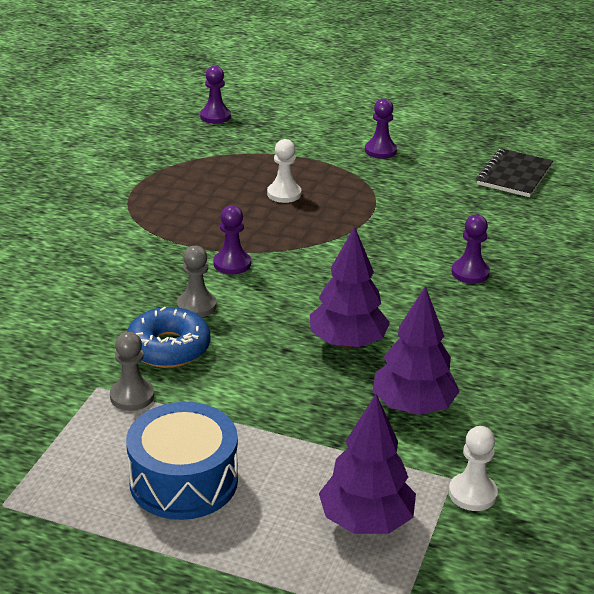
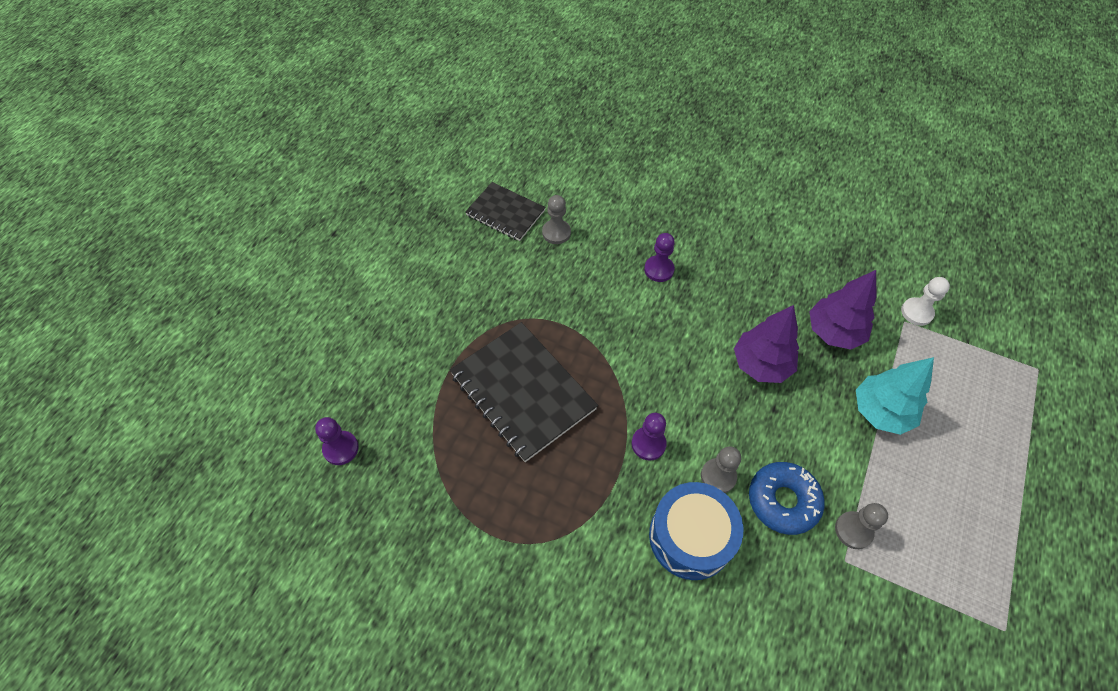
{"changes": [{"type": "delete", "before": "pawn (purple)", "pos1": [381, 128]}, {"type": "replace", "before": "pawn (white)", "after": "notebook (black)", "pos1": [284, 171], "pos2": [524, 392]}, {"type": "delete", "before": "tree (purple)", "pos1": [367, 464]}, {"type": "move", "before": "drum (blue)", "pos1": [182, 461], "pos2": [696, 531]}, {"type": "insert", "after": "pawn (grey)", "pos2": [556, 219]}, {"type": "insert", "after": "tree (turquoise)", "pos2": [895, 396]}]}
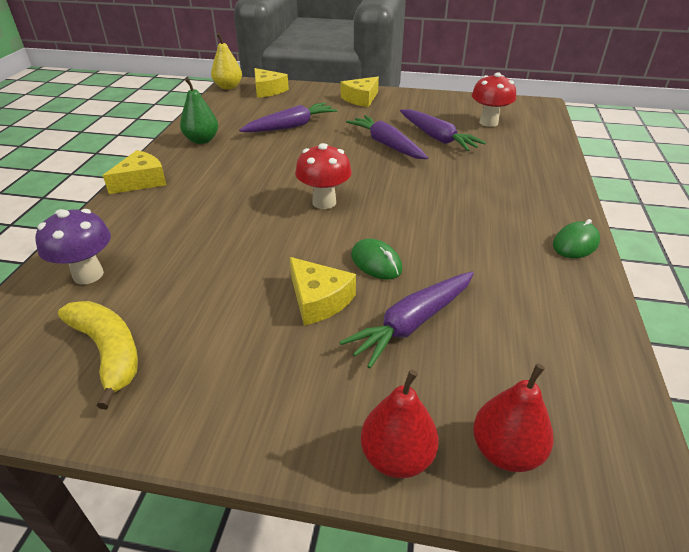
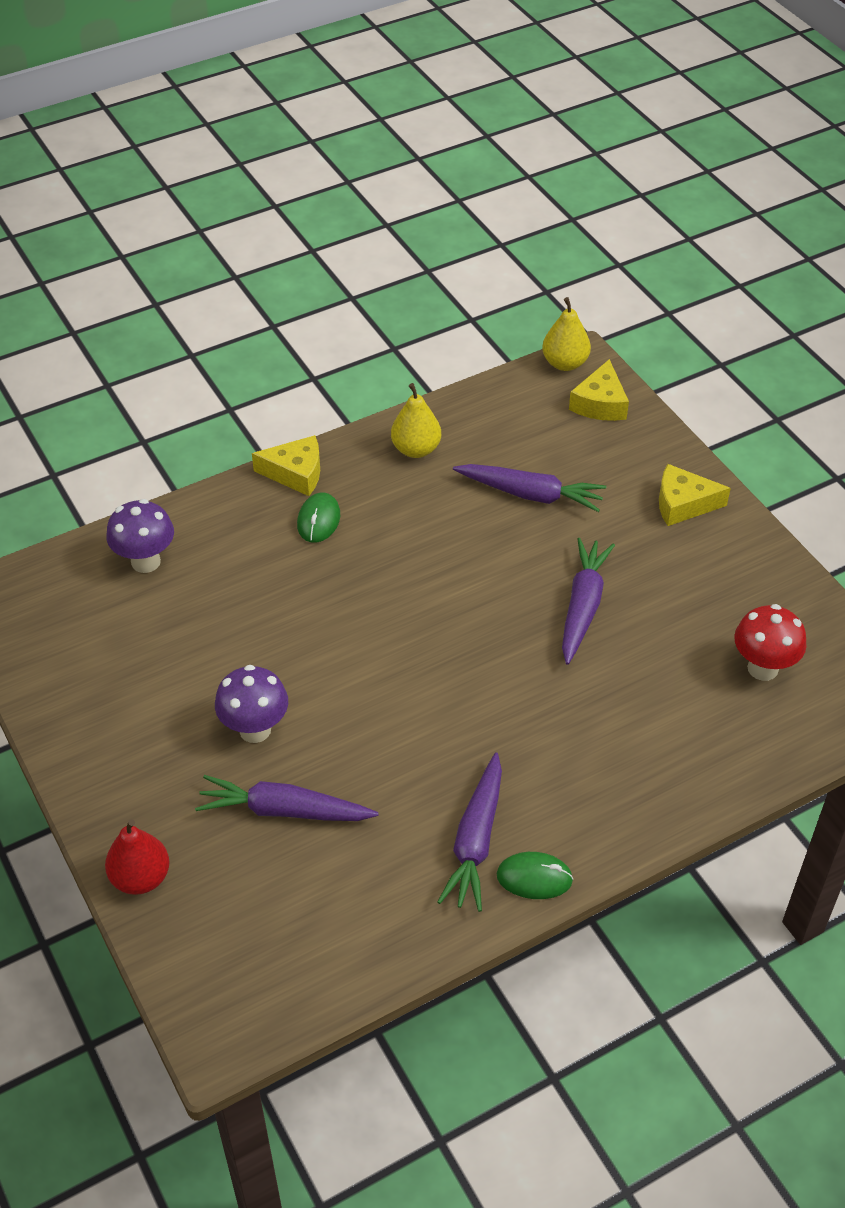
{"changes": [{"type": "recolor", "before": "pear (green)", "after": "pear (yellow)", "pos1": [199, 111], "pos2": [416, 420]}, {"type": "move", "before": "carrot (purple)", "pos1": [443, 130], "pos2": [470, 832]}, {"type": "delete", "before": "mushroom (red)", "pos1": [323, 176]}, {"type": "move", "before": "mouse (green)", "pos1": [377, 259], "pos2": [318, 518]}, {"type": "replace", "before": "cheese (yellow)", "after": "mushroom (purple)", "pos1": [323, 291], "pos2": [251, 704]}, {"type": "delete", "before": "banana (yellow)", "pos1": [98, 355]}, {"type": "delete", "before": "pear (red)", "pos1": [513, 417]}]}
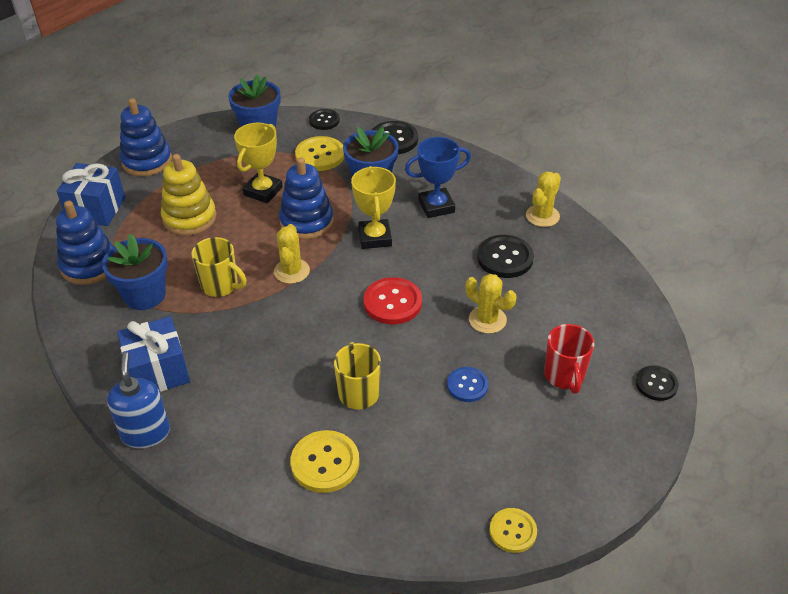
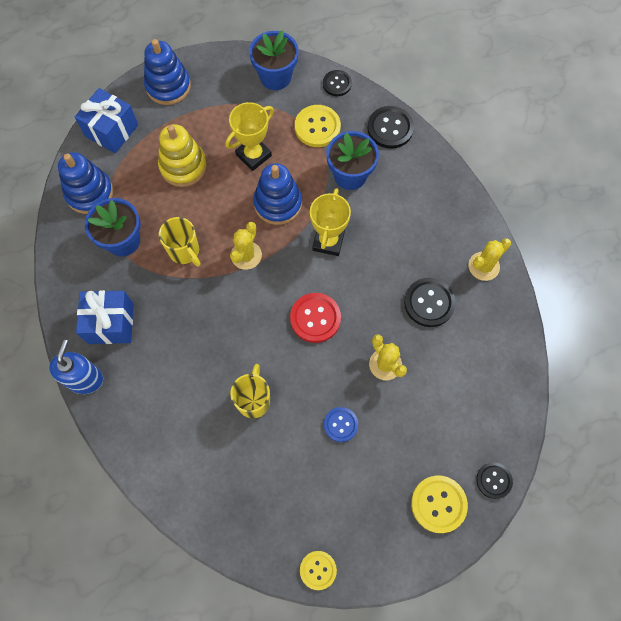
{"changes": [{"type": "delete", "before": "trophy (blue)", "pos1": [438, 177]}, {"type": "delete", "before": "mug (red)", "pos1": [569, 359]}, {"type": "move", "before": "button (yellow)", "pos1": [324, 461], "pos2": [439, 504]}]}
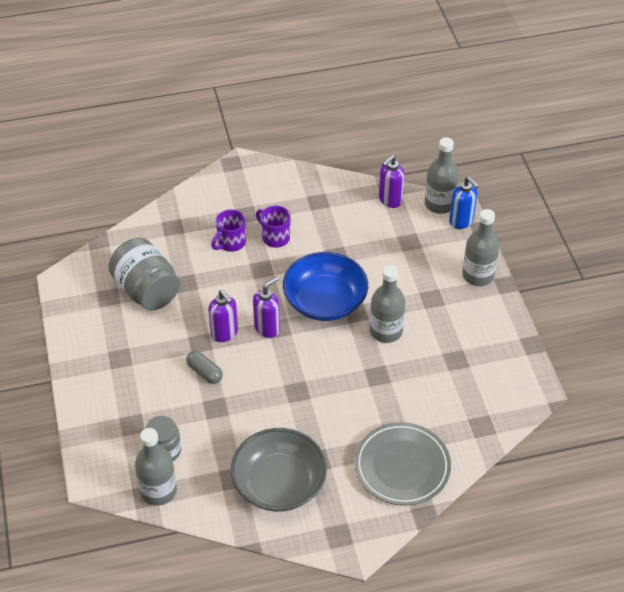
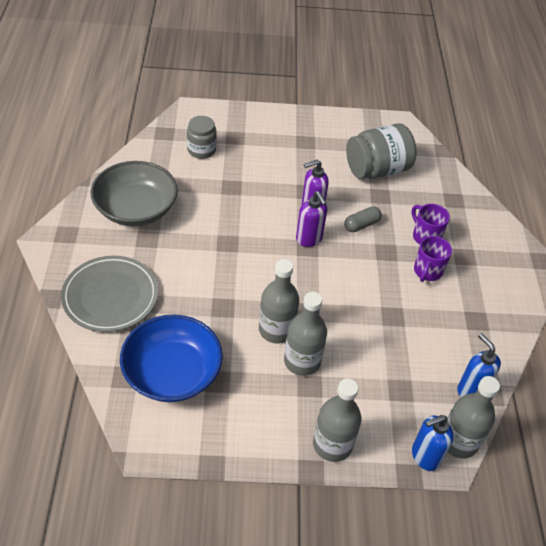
{"changes": [{"type": "recolor", "before": "soap dispenser (purple)", "after": "soap dispenser (blue)", "pos1": [392, 181], "pos2": [479, 365]}, {"type": "rotate", "before": "mug (purple)", "pos1": [273, 227], "pos2": [433, 259], "turn": 150}, {"type": "move", "before": "bowl (blue)", "pos1": [325, 286], "pos2": [171, 358]}, {"type": "move", "before": "capsule (grey)", "pos1": [204, 367], "pos2": [363, 219]}, {"type": "move", "before": "bottle (grey)", "pos1": [156, 467], "pos2": [305, 334]}]}
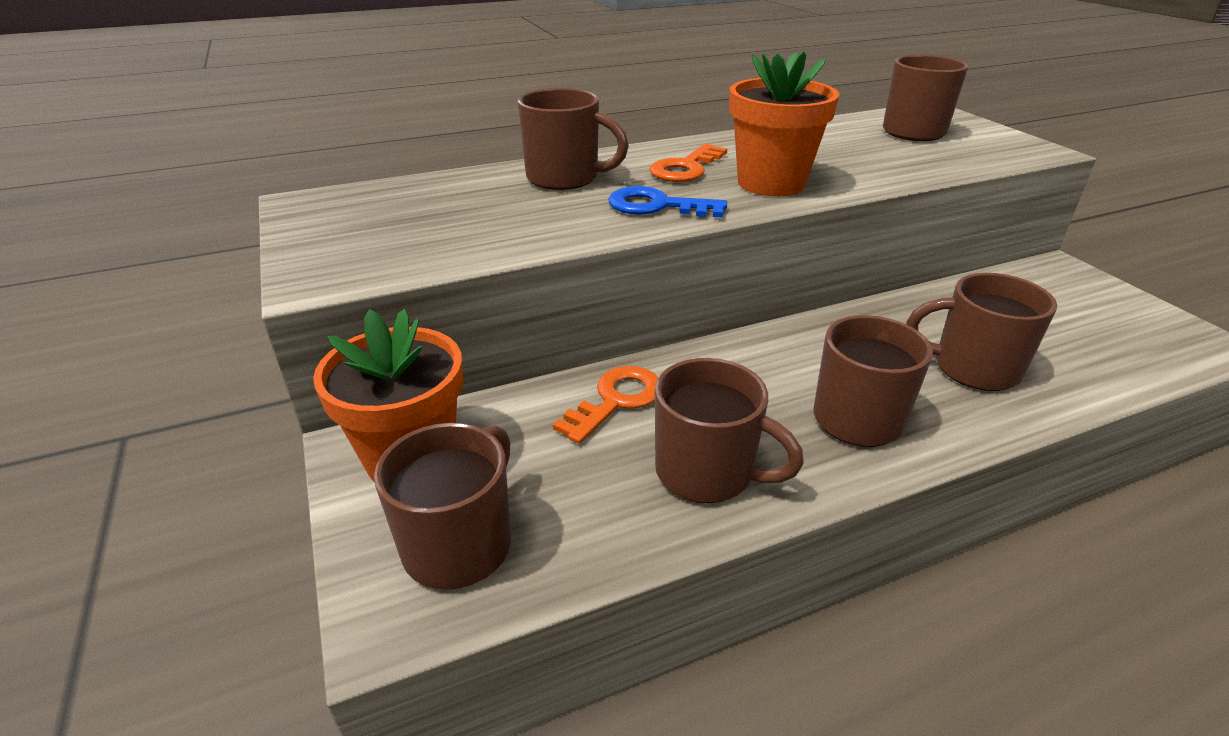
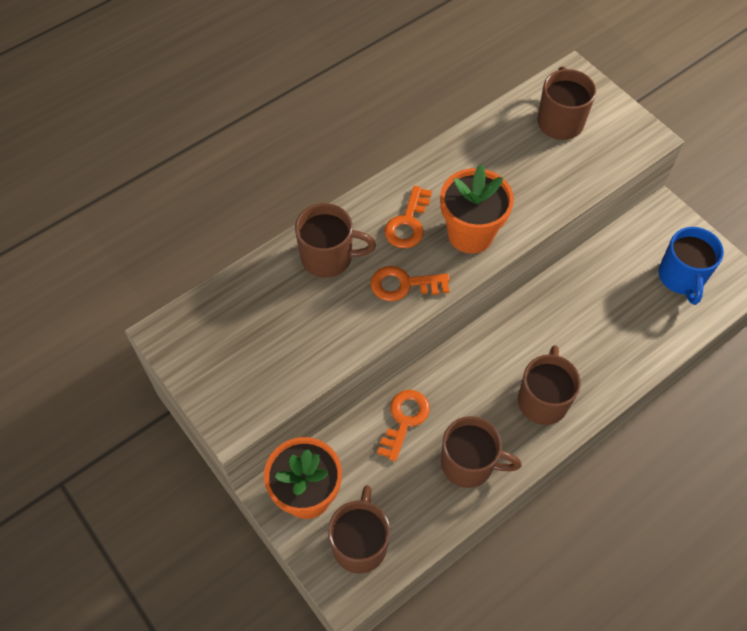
{"changes": [{"type": "recolor", "before": "key (blue)", "after": "key (orange)", "pos1": [668, 202], "pos2": [410, 283]}, {"type": "delete", "before": "mug (brown)", "pos1": [981, 332]}, {"type": "insert", "after": "mug (blue)", "pos2": [691, 266]}]}
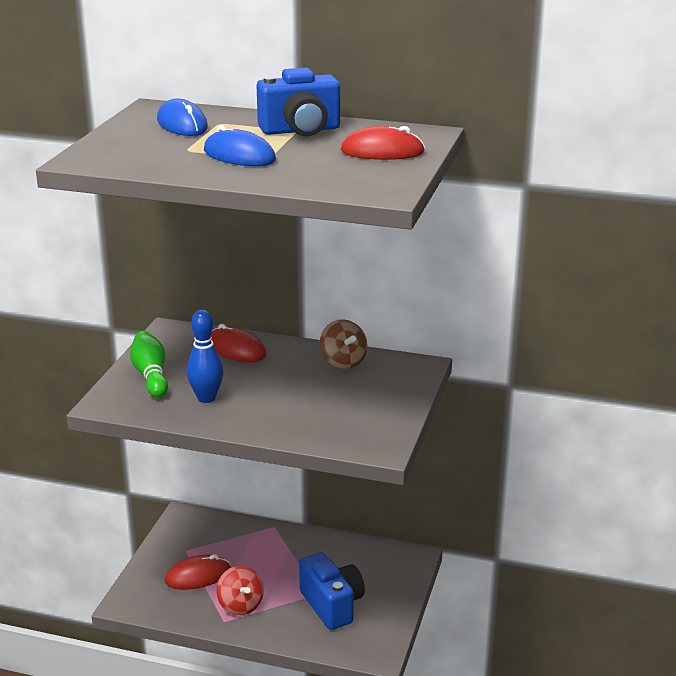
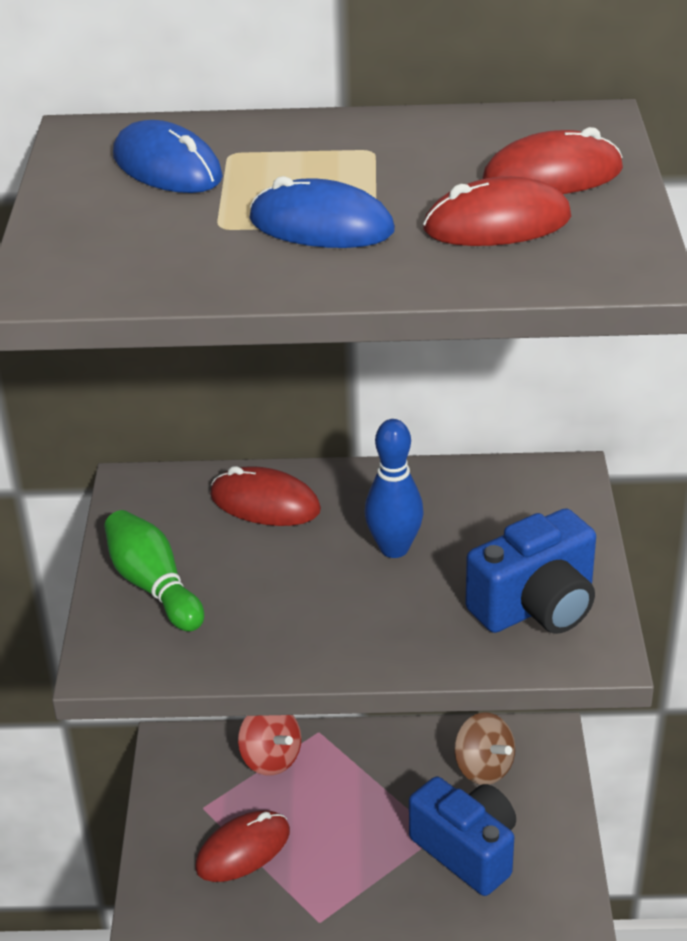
{"changes": [{"type": "move", "before": "camera (blue)", "pos1": [298, 102], "pos2": [530, 571]}, {"type": "move", "before": "bowling pin (blue)", "pos1": [205, 356], "pos2": [394, 488]}, {"type": "move", "before": "spinning top (brown)", "pos1": [344, 344], "pos2": [484, 748]}, {"type": "move", "before": "spinning top (red)", "pos1": [240, 590], "pos2": [269, 745]}, {"type": "insert", "after": "mouse (red)", "pos2": [497, 211]}]}
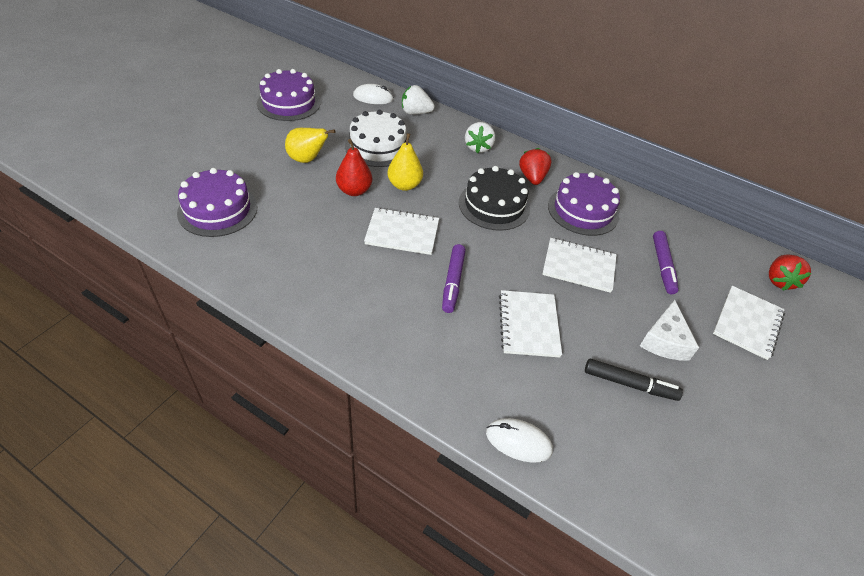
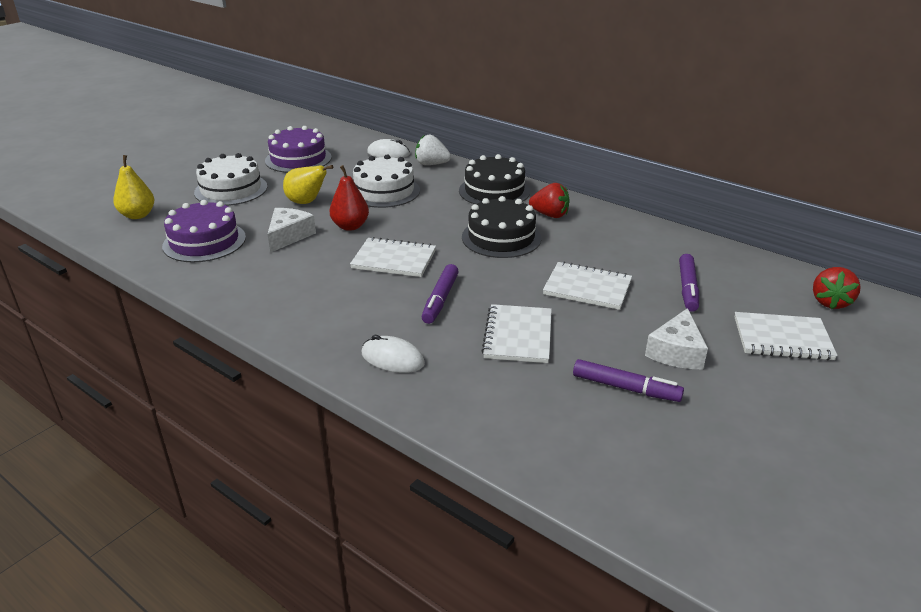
{"changes": [{"type": "replace", "before": "strawberry (white)", "after": "cake (black)", "pos1": [480, 137], "pos2": [494, 179]}, {"type": "move", "before": "pear (yellow)", "pos1": [405, 162], "pos2": [133, 187]}, {"type": "rotate", "before": "strawberry (red)", "pos1": [535, 166], "pos2": [549, 200], "turn": 105}, {"type": "delete", "before": "cake (purple)", "pos1": [584, 204]}, {"type": "rotate", "before": "notebook (white)", "pos1": [749, 323], "pos2": [786, 336], "turn": 60}, {"type": "recolor", "before": "marker (black)", "after": "marker (purple)", "pos1": [634, 380], "pos2": [628, 380]}, {"type": "move", "before": "mouse (white)", "pos1": [519, 440], "pos2": [393, 354]}, {"type": "insert", "after": "cake (white)", "pos2": [230, 179]}, {"type": "insert", "after": "cheese (white)", "pos2": [291, 230]}]}
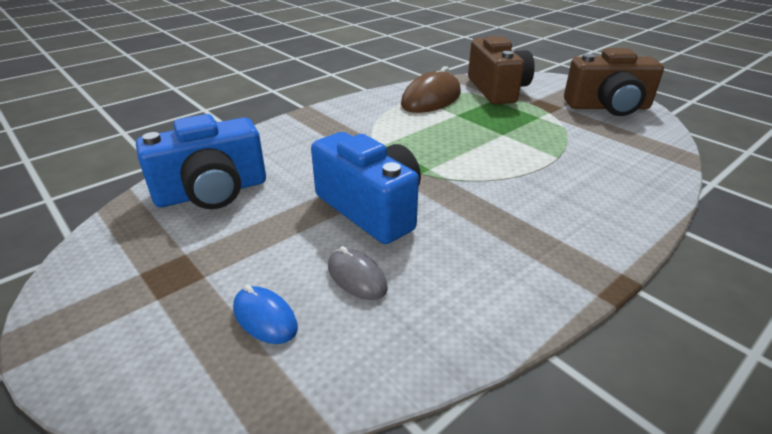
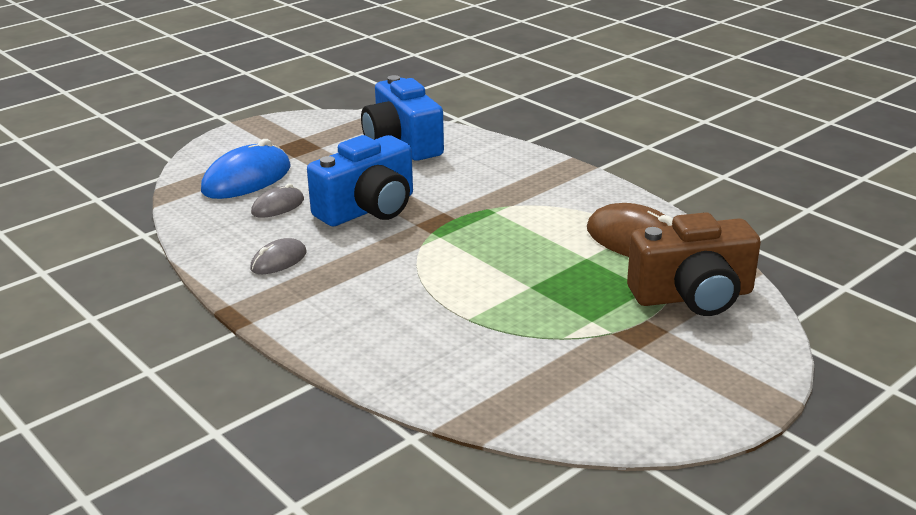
{"changes": [{"type": "delete", "before": "camera (brown)", "pos1": [614, 82]}, {"type": "resize", "before": "mouse (blue)", "pos1": [265, 314], "pos2": [246, 169], "scale": 1.82}, {"type": "insert", "after": "mouse (grey)", "pos2": [278, 256]}]}
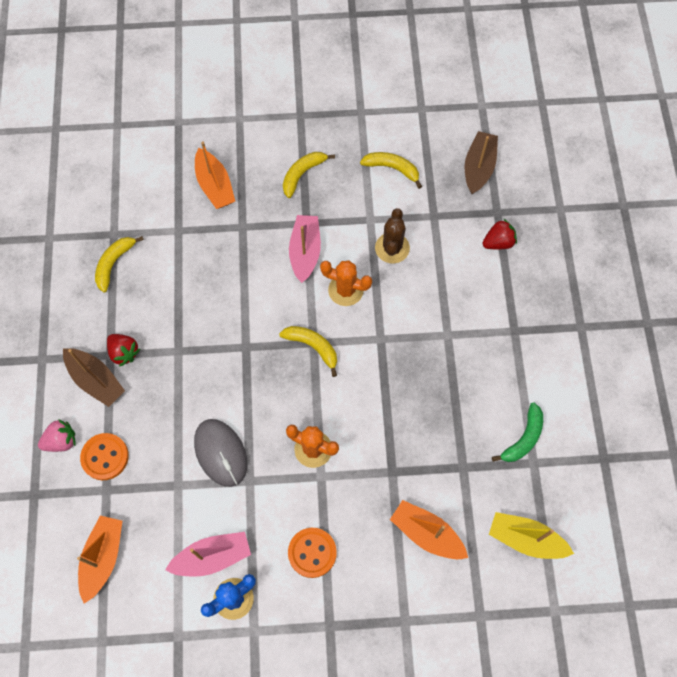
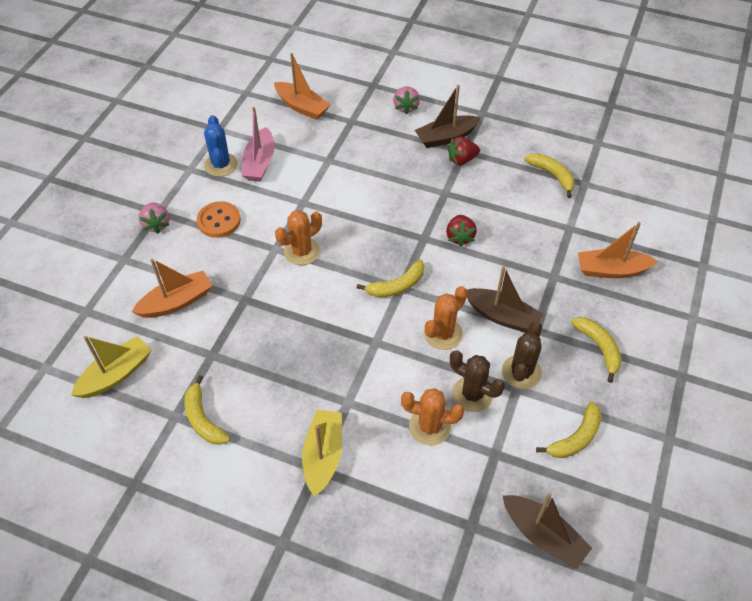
{"changes": [{"type": "recolor", "before": "boat (pink)", "after": "boat (brown)", "pos1": [305, 249], "pos2": [505, 299]}, {"type": "move", "before": "strawberry (red)", "pos1": [500, 234], "pos2": [461, 231]}, {"type": "recolor", "before": "banana (green)", "after": "banana (yellow)", "pos1": [517, 432], "pos2": [207, 410]}, {"type": "delete", "before": "mouse (grey)", "pos1": [220, 453]}, {"type": "delete", "before": "button (orange)", "pos1": [104, 456]}, {"type": "insert", "after": "strawberry (pink)", "pos2": [154, 218]}, {"type": "insert", "after": "cactus (brown)", "pos2": [522, 355]}, {"type": "insert", "after": "cactus (orange)", "pos2": [432, 416]}, {"type": "insert", "after": "boat (yellow)", "pos2": [322, 453]}]}
